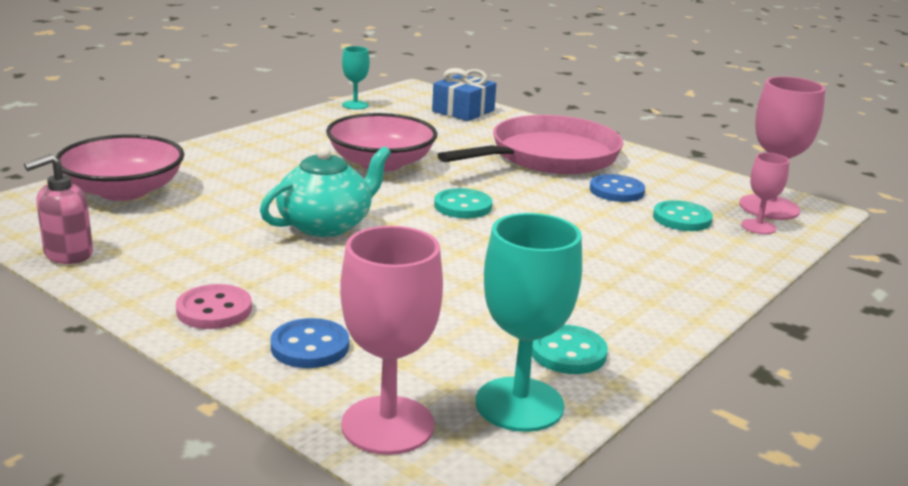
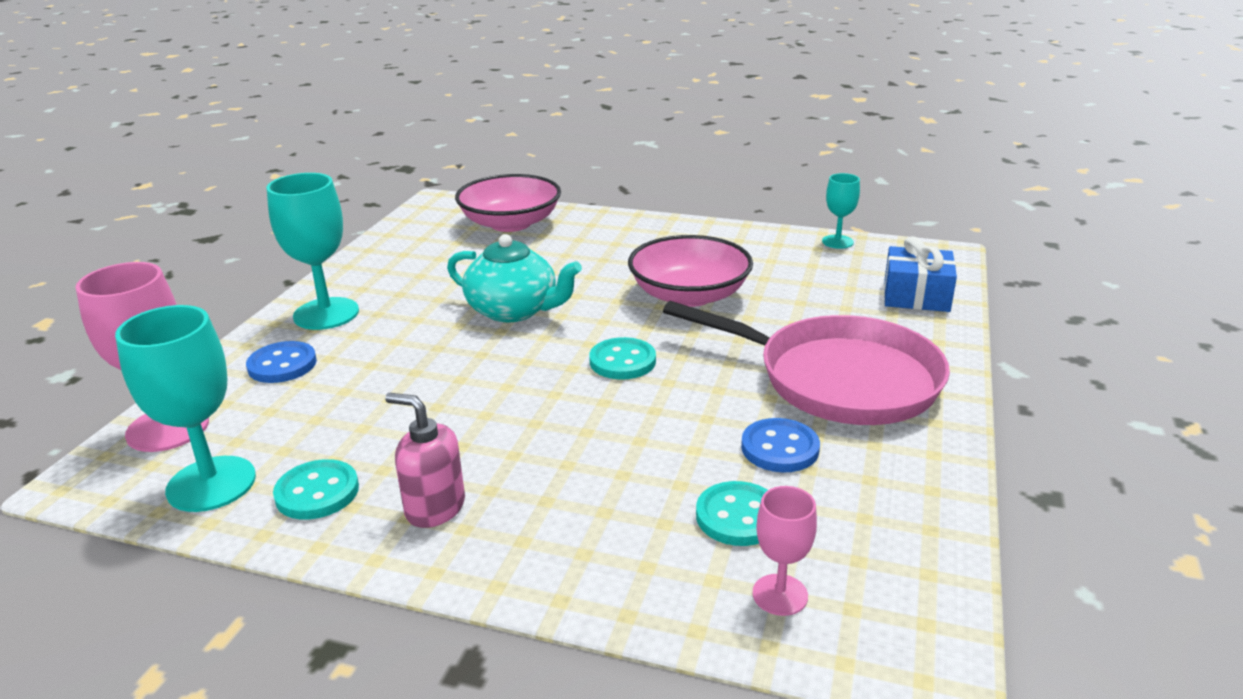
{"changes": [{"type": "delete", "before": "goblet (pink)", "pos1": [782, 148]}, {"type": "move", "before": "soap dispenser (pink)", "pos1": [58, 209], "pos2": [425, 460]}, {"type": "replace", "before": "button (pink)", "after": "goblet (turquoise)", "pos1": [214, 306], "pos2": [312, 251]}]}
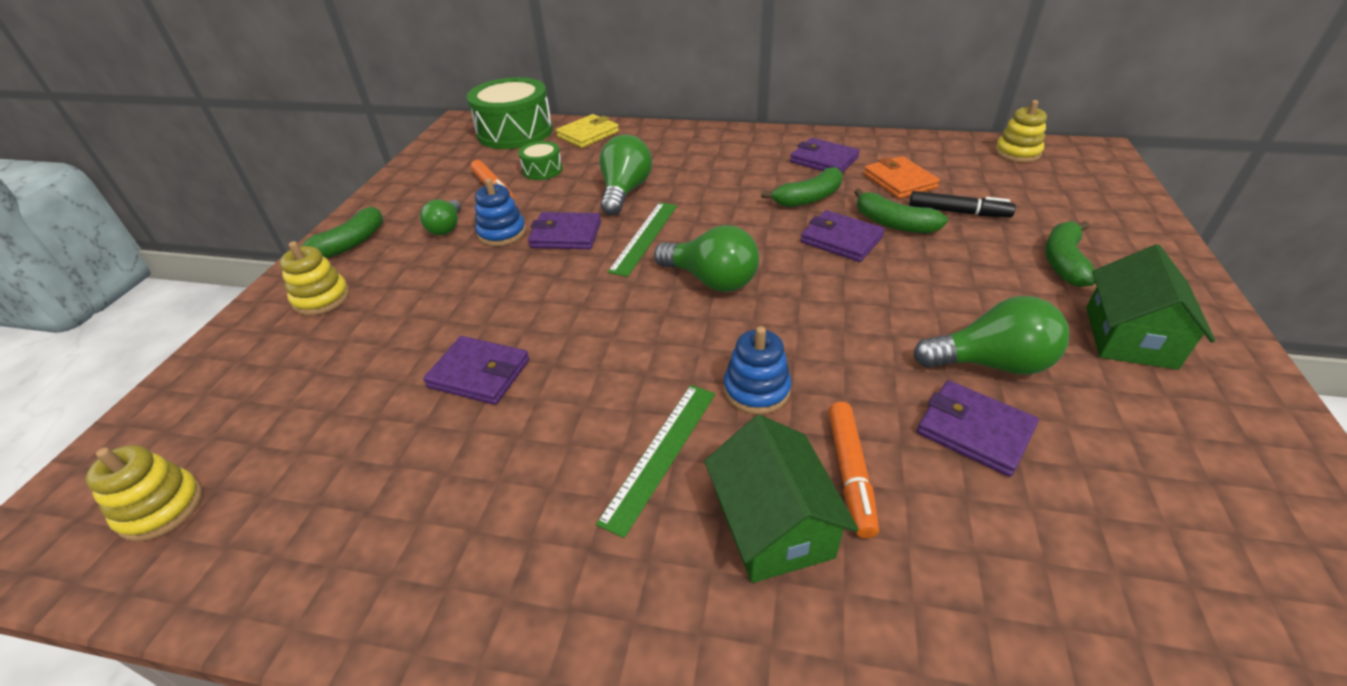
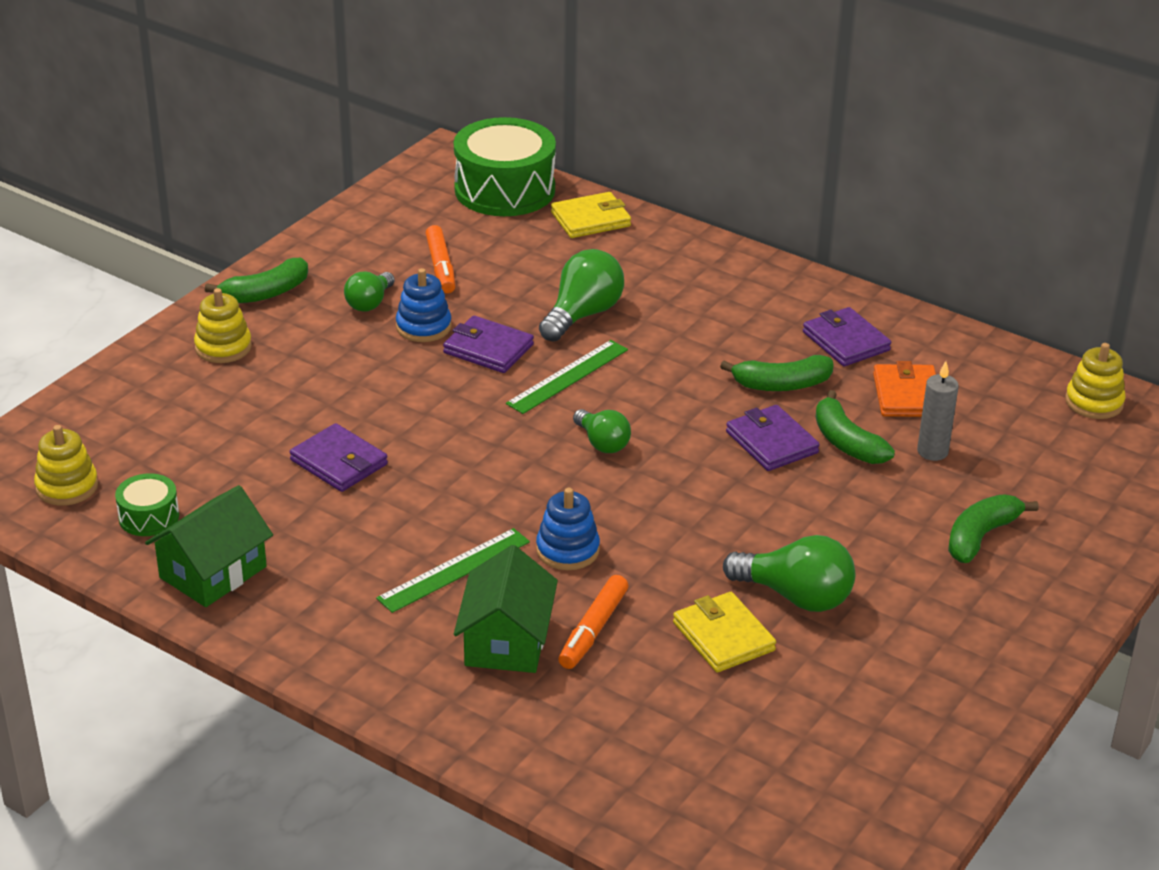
{"changes": [{"type": "move", "before": "drum (green)", "pos1": [540, 160], "pos2": [147, 504]}, {"type": "replace", "before": "marker (black)", "after": "candle (grey)", "pos1": [962, 204], "pos2": [938, 411]}, {"type": "resize", "before": "light bulb (green)", "pos1": [706, 258], "pos2": [602, 431], "scale": 0.62}, {"type": "move", "before": "house (green)", "pos1": [1150, 307], "pos2": [209, 546]}, {"type": "recolor", "before": "wallet (purple)", "after": "wallet (yellow)", "pos1": [978, 428], "pos2": [724, 632]}]}
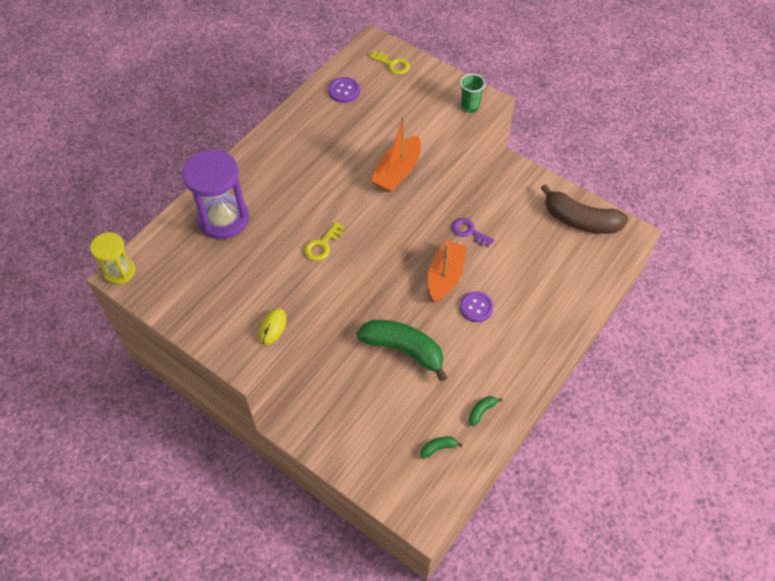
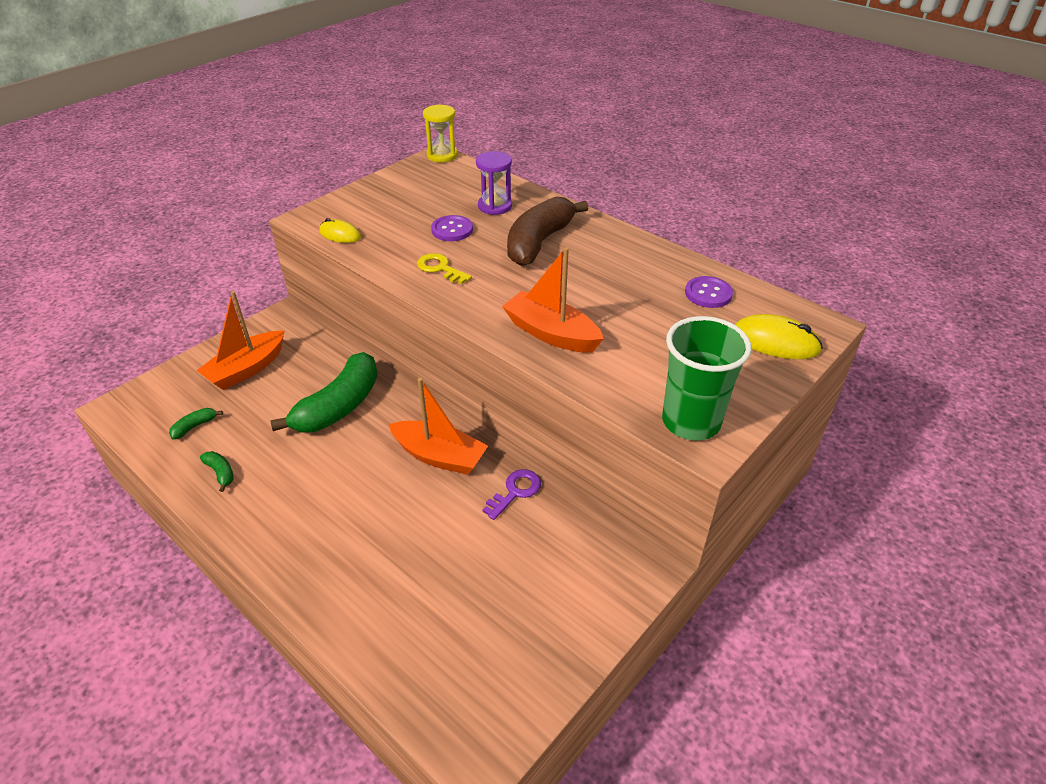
{"changes": [{"type": "replace", "before": "key (yellow)", "after": "mouse (yellow)", "pos1": [389, 62], "pos2": [779, 336]}, {"type": "resize", "before": "cup (green)", "pos1": [472, 93], "pos2": [707, 378], "scale": 1.79}, {"type": "resize", "before": "hourglass (purple)", "pos1": [215, 194], "pos2": [494, 183], "scale": 0.59}, {"type": "move", "before": "banana (brown)", "pos1": [585, 209], "pos2": [547, 231]}, {"type": "move", "before": "button (purple)", "pos1": [477, 306], "pos2": [452, 228]}, {"type": "rotate", "before": "banana (green)", "pos1": [442, 447], "pos2": [196, 424], "turn": -120}, {"type": "insert", "after": "boat (orange)", "pos2": [240, 340]}]}
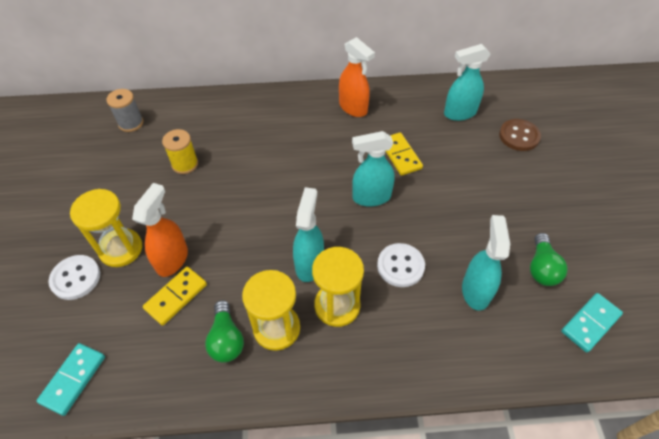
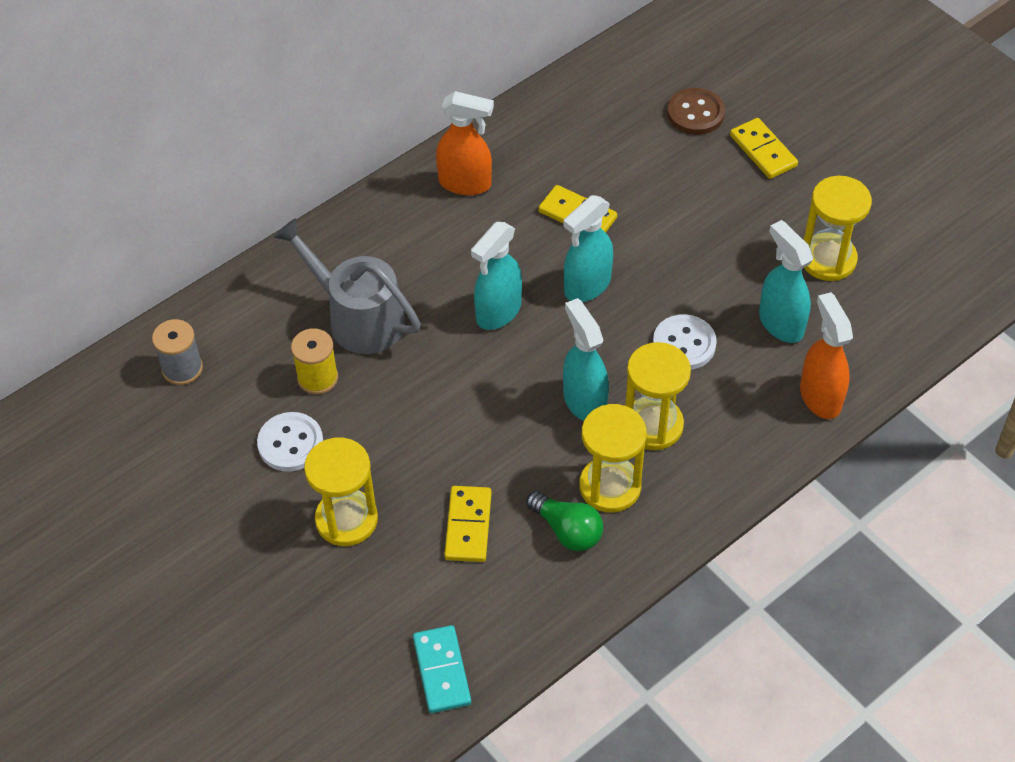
{"changes": [{"type": "move", "before": "spray bottle (turquoise)", "pos1": [467, 82], "pos2": [496, 276]}, {"type": "move", "before": "spray bottle (orange)", "pos1": [160, 230], "pos2": [826, 355]}, {"type": "replace", "before": "light bulb (green)", "after": "hourglass (yellow)", "pos1": [549, 259], "pos2": [838, 228]}, {"type": "move", "before": "button (white)", "pos1": [74, 277], "pos2": [290, 442]}, {"type": "delete", "before": "domino (turquoise)", "pos1": [592, 323]}, {"type": "insert", "after": "domino (yellow)", "pos2": [764, 148]}, {"type": "insert", "after": "watering can (grey)", "pos2": [347, 286]}]}
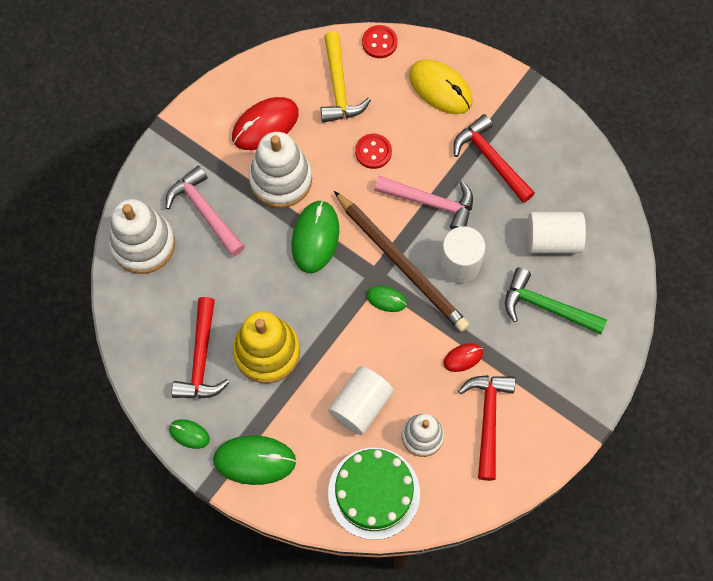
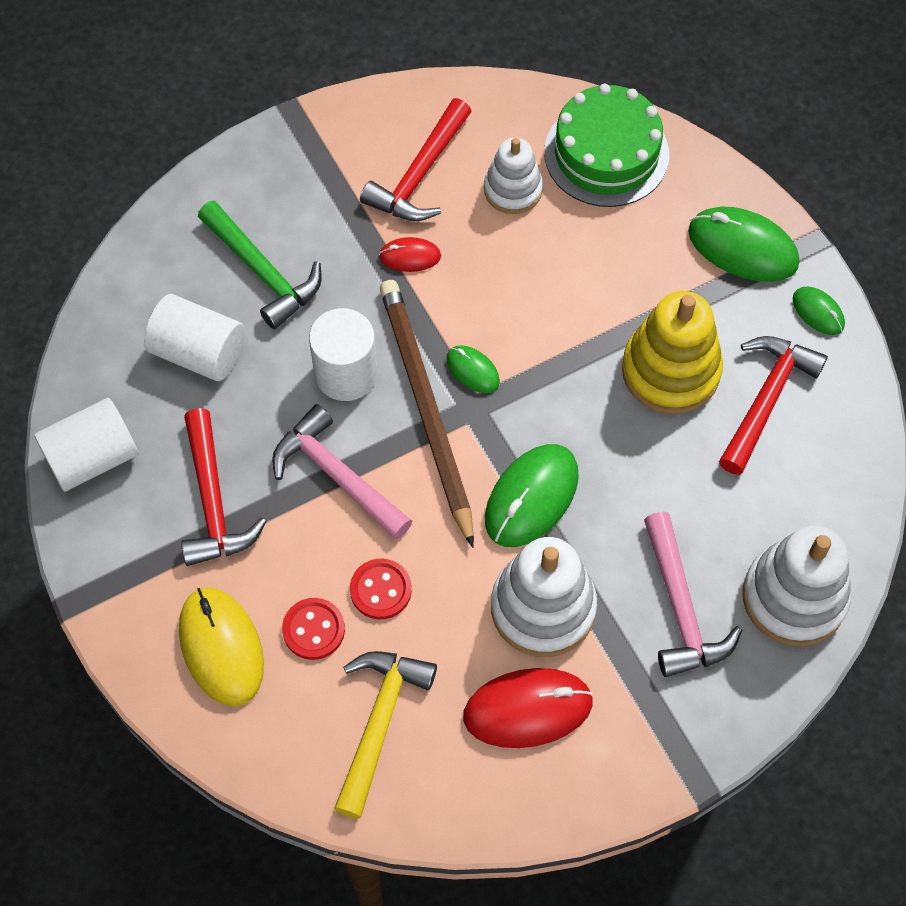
{"changes": [{"type": "move", "before": "button (red)", "pos1": [380, 41], "pos2": [313, 629]}, {"type": "move", "before": "cylinder (white)", "pos1": [361, 400], "pos2": [86, 445]}]}
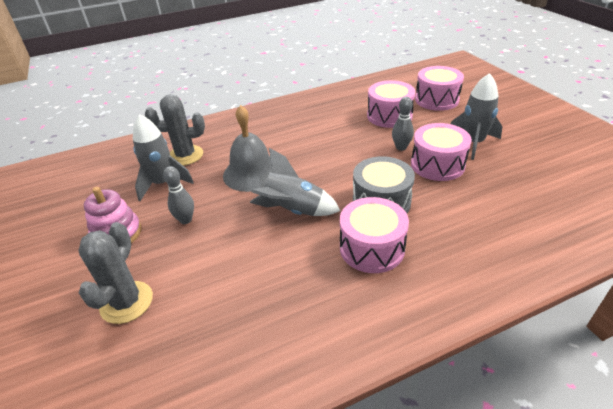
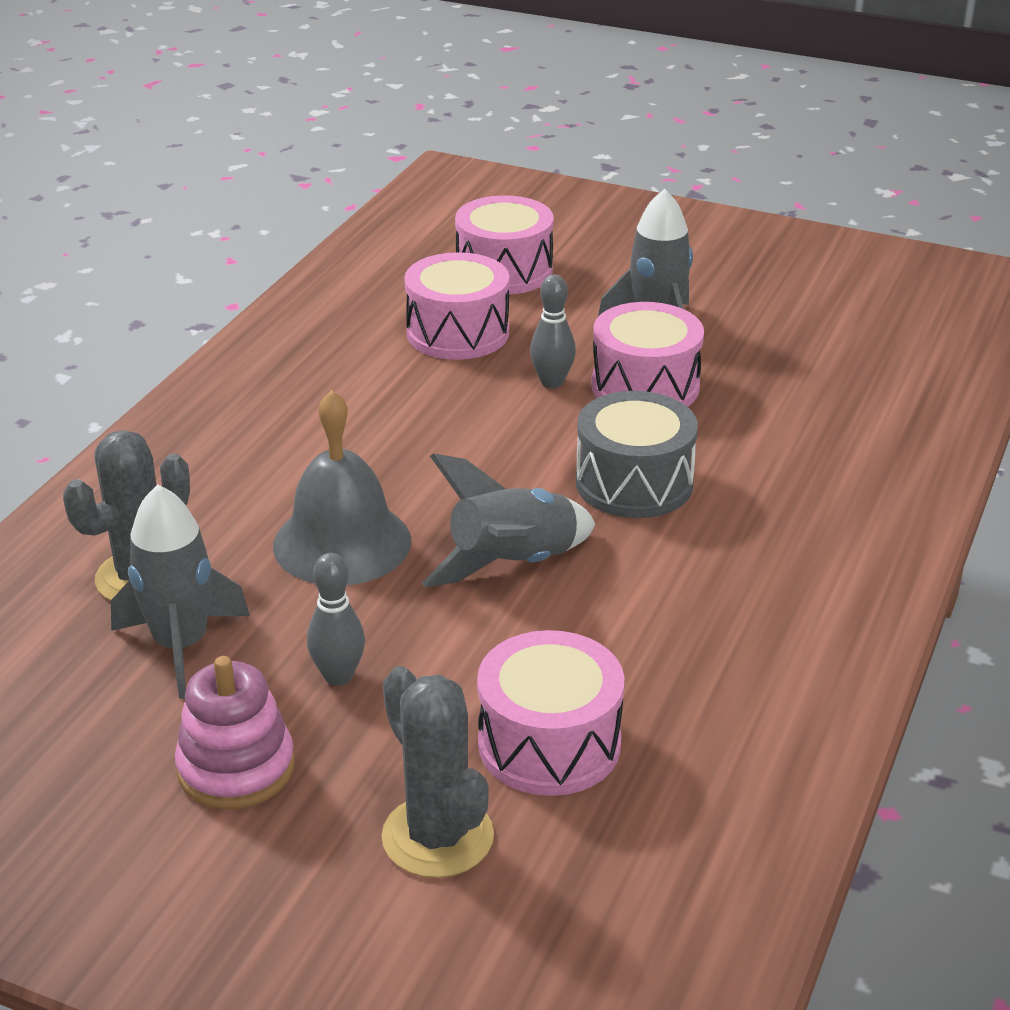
{"changes": [{"type": "move", "before": "drum (pink)", "pos1": [374, 235], "pos2": [550, 713]}]}
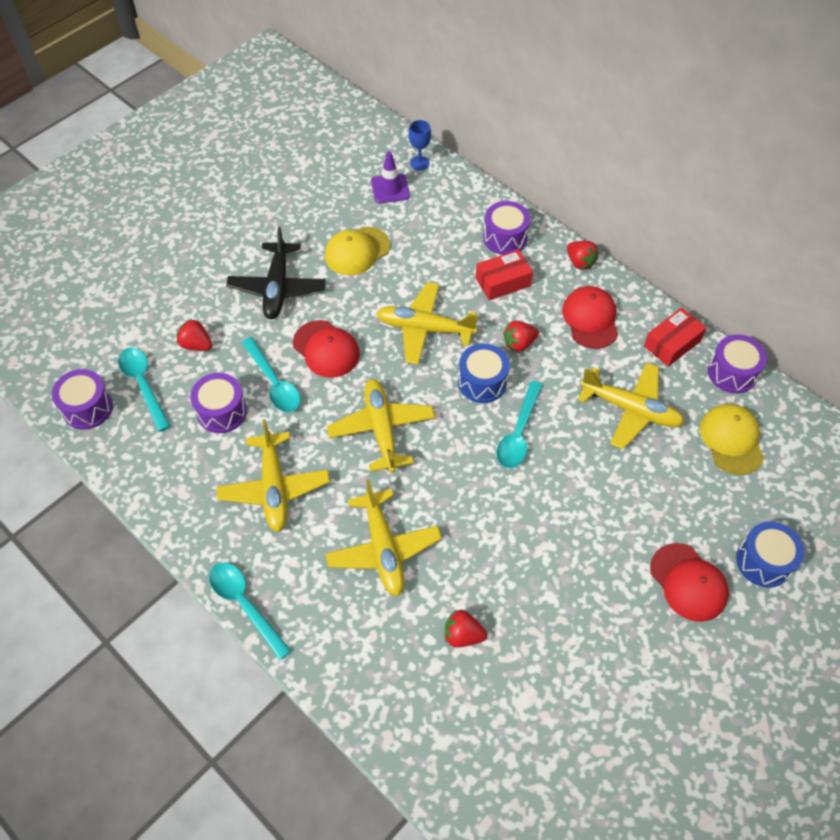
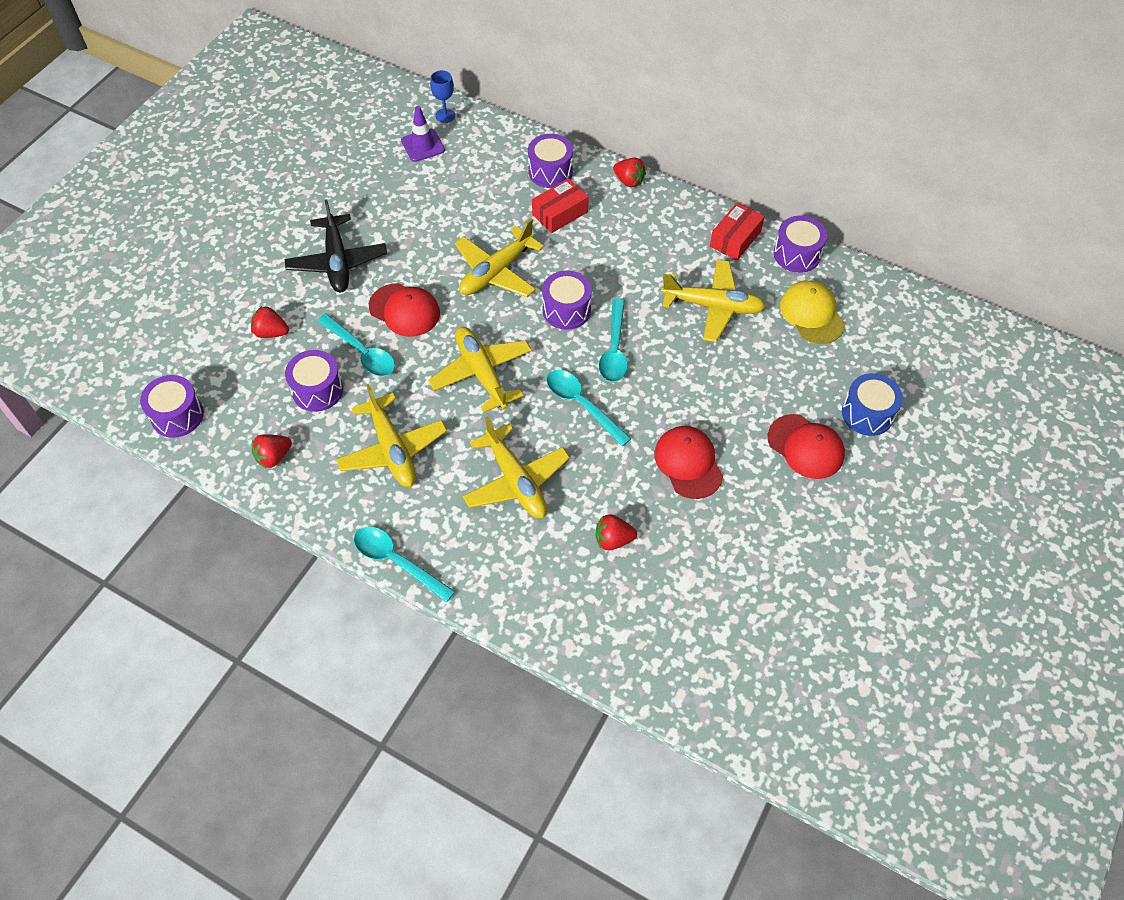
{"changes": [{"type": "delete", "before": "cap (yellow)", "pos1": [357, 251]}, {"type": "rotate", "before": "plane (yellow)", "pos1": [427, 323], "pos2": [499, 258], "turn": -45}, {"type": "move", "before": "cap (red)", "pos1": [590, 317], "pos2": [689, 462]}, {"type": "move", "before": "strawberry (red)", "pos1": [521, 336], "pos2": [272, 451]}, {"type": "recolor", "before": "drum (blue)", "after": "drum (purple)", "pos1": [483, 373], "pos2": [567, 300]}, {"type": "move", "before": "spoon (turquoise)", "pos1": [144, 389], "pos2": [589, 408]}]}
